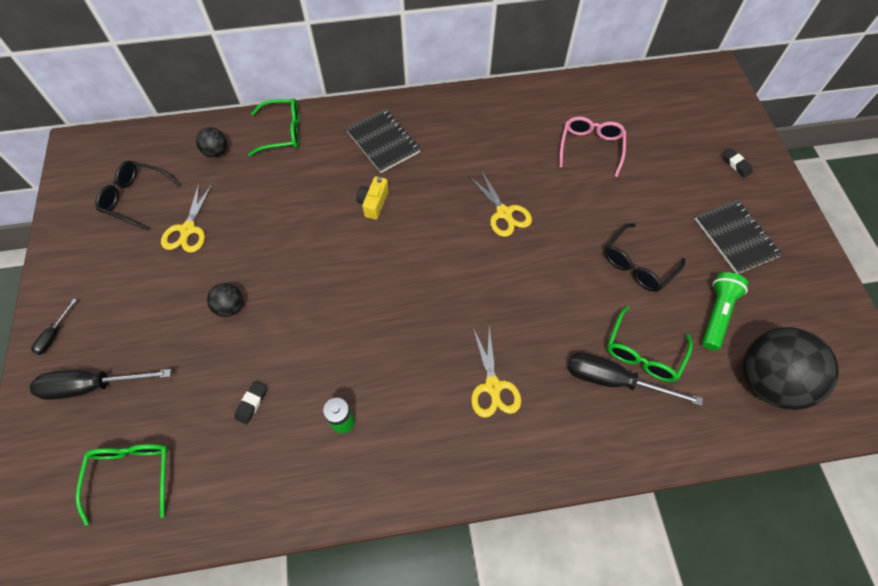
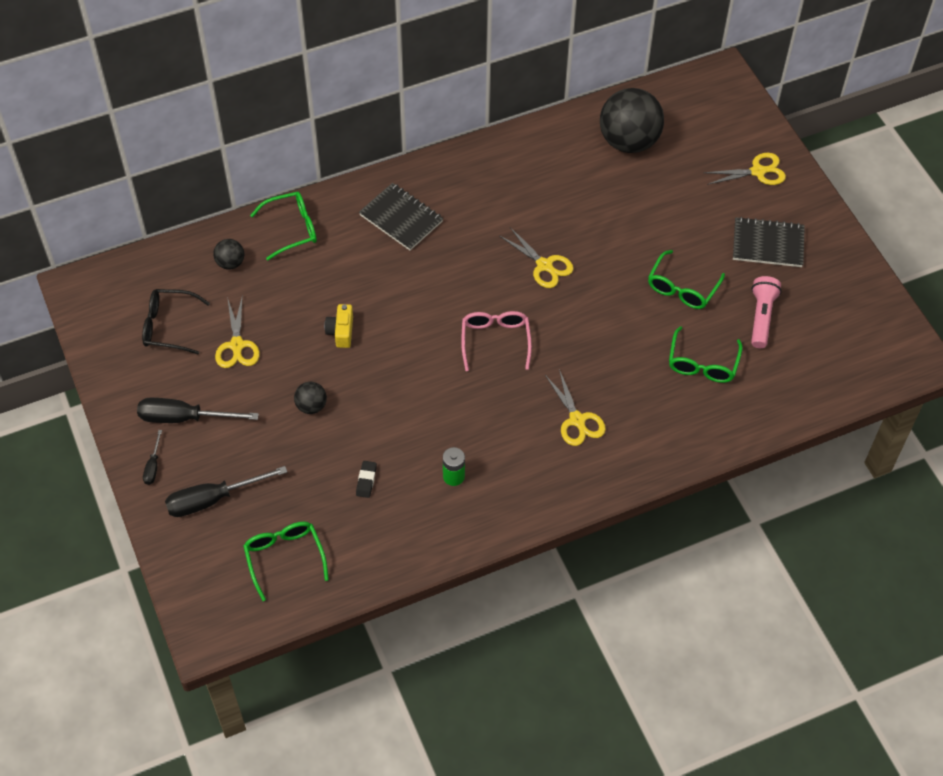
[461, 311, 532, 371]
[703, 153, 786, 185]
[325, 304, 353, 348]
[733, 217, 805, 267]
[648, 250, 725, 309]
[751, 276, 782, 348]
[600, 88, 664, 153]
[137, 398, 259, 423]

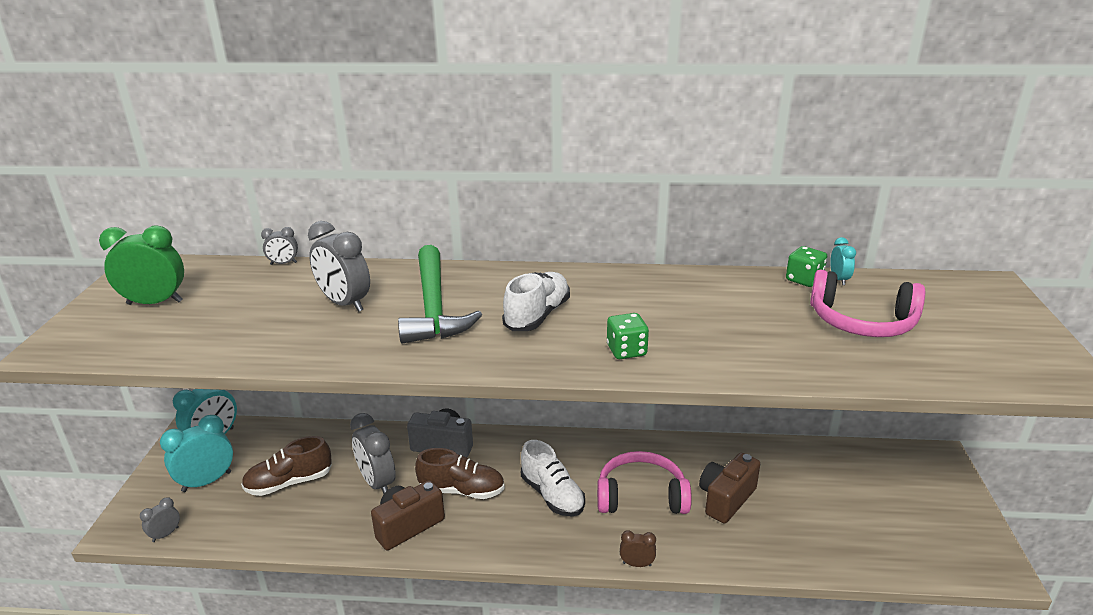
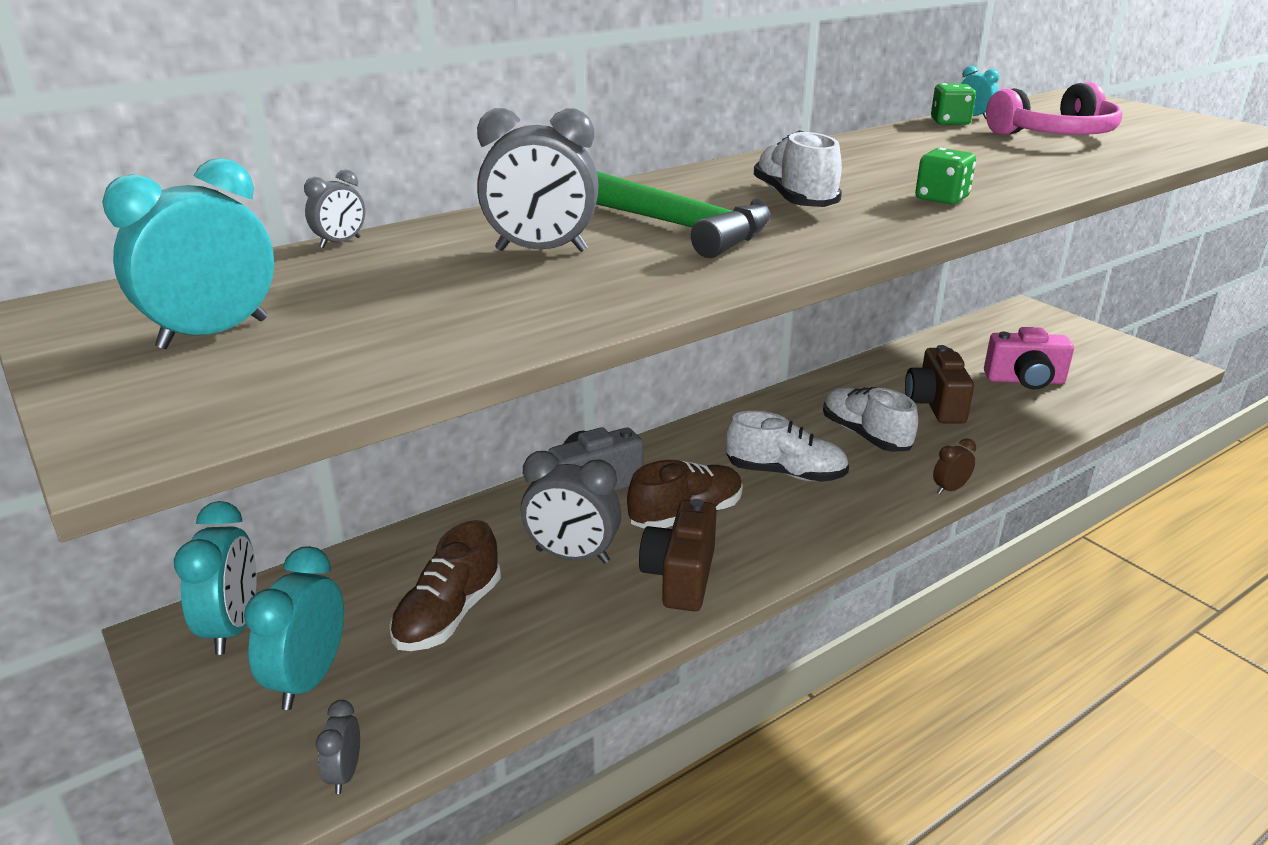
[102, 158, 274, 349]
[823, 387, 918, 452]
[984, 327, 1074, 390]

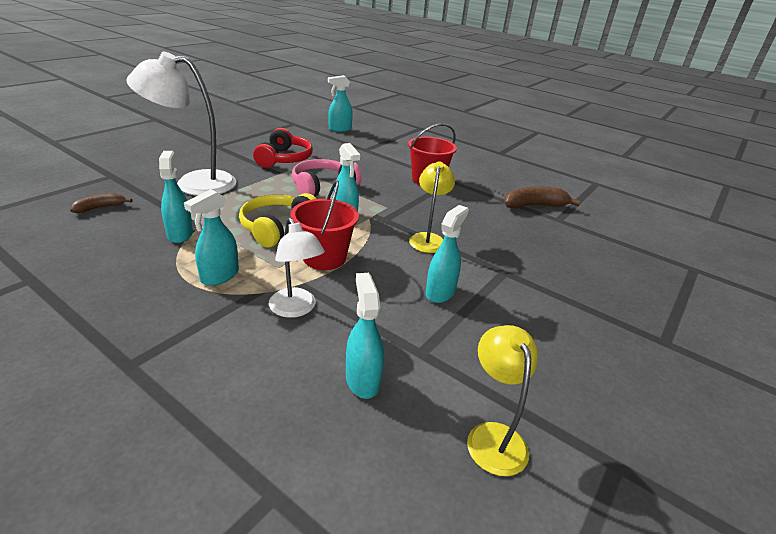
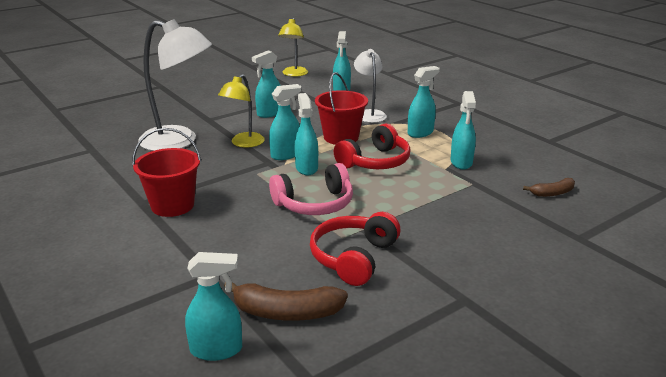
[138, 19, 212, 151]
[224, 282, 348, 321]
[334, 124, 411, 169]
[269, 84, 301, 160]

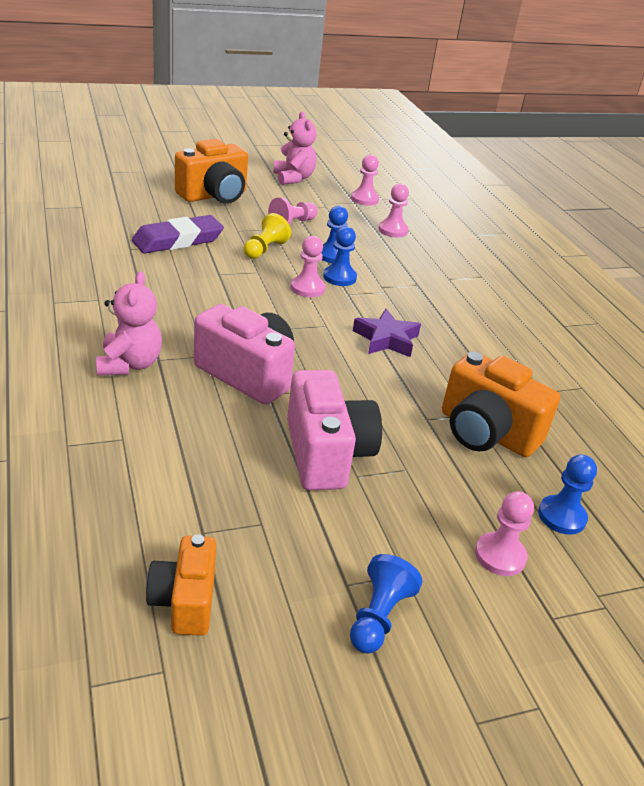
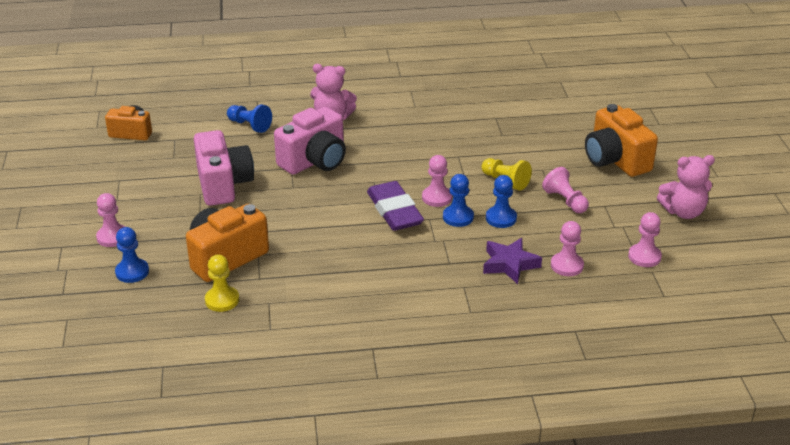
[367, 181, 424, 231]
[483, 238, 542, 284]
[194, 130, 254, 206]
[227, 105, 272, 133]
[205, 255, 239, 312]

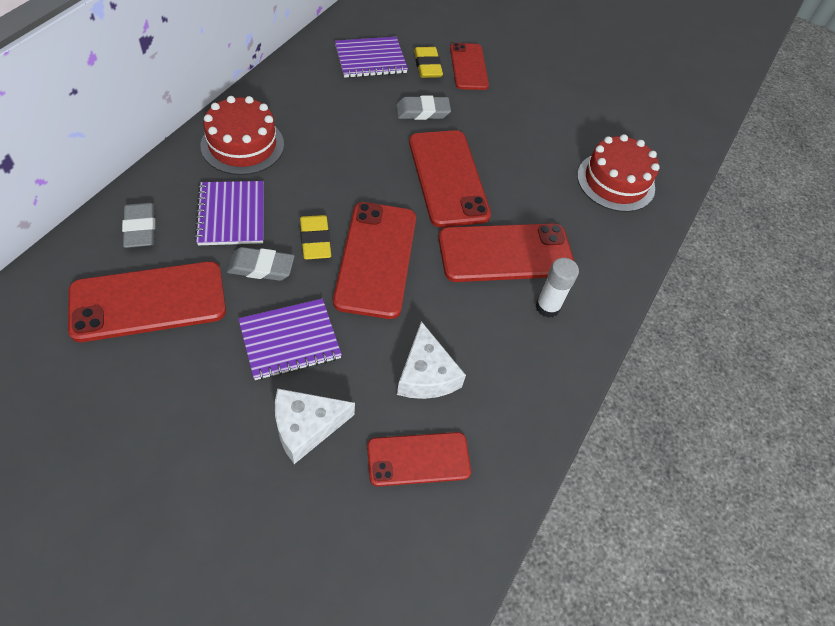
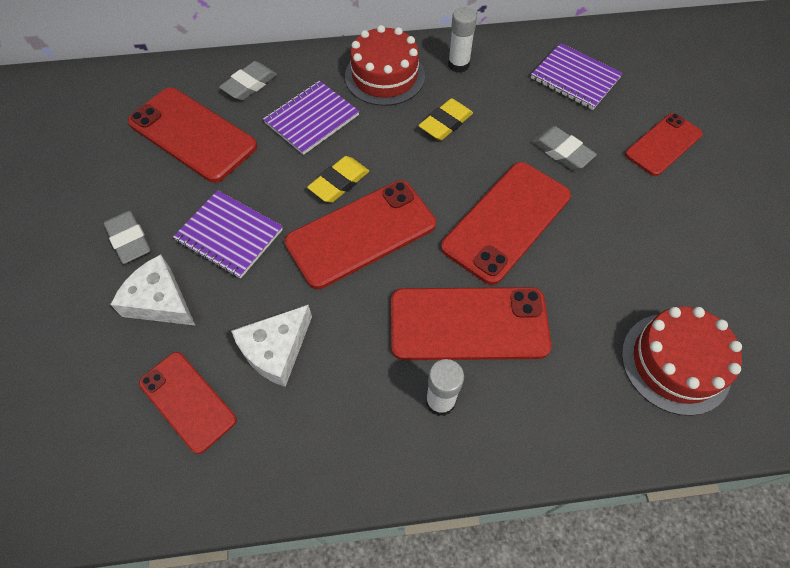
[419, 98, 473, 140]
[391, 287, 552, 360]
[104, 211, 151, 264]
[448, 7, 477, 73]

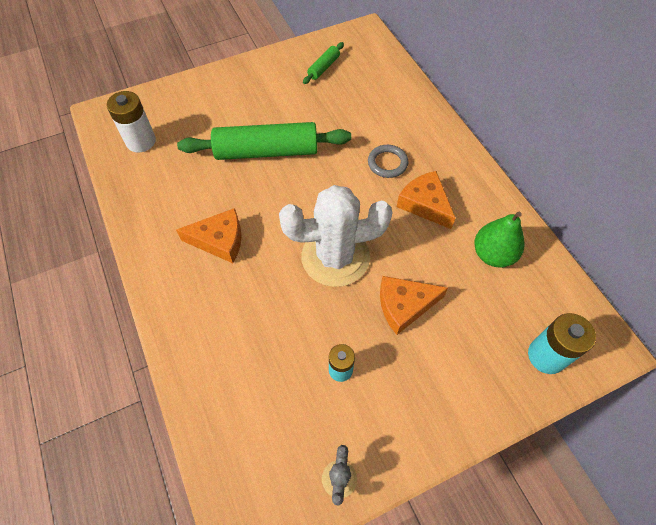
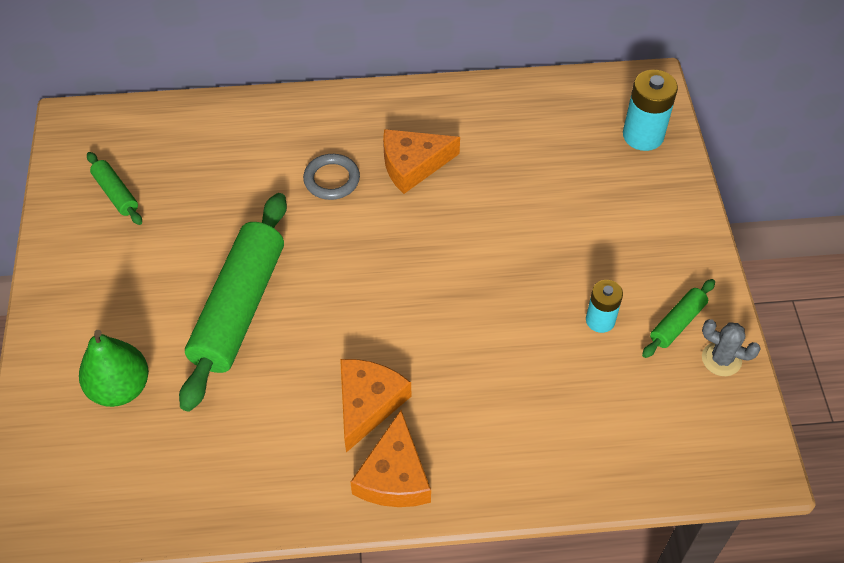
[107, 91, 156, 152] (first image)
[279, 185, 393, 287] (first image)
[79, 330, 149, 407]
[350, 410, 431, 507]
[642, 279, 715, 358]

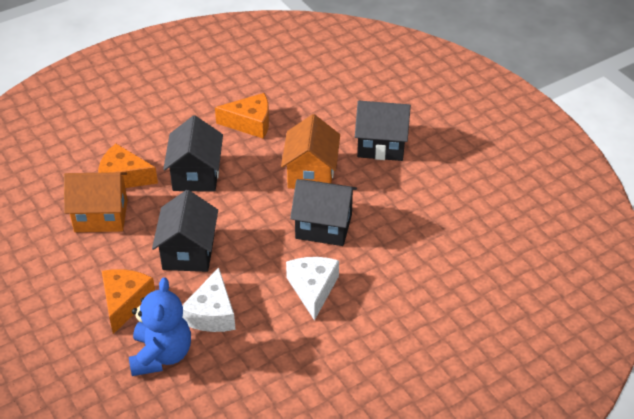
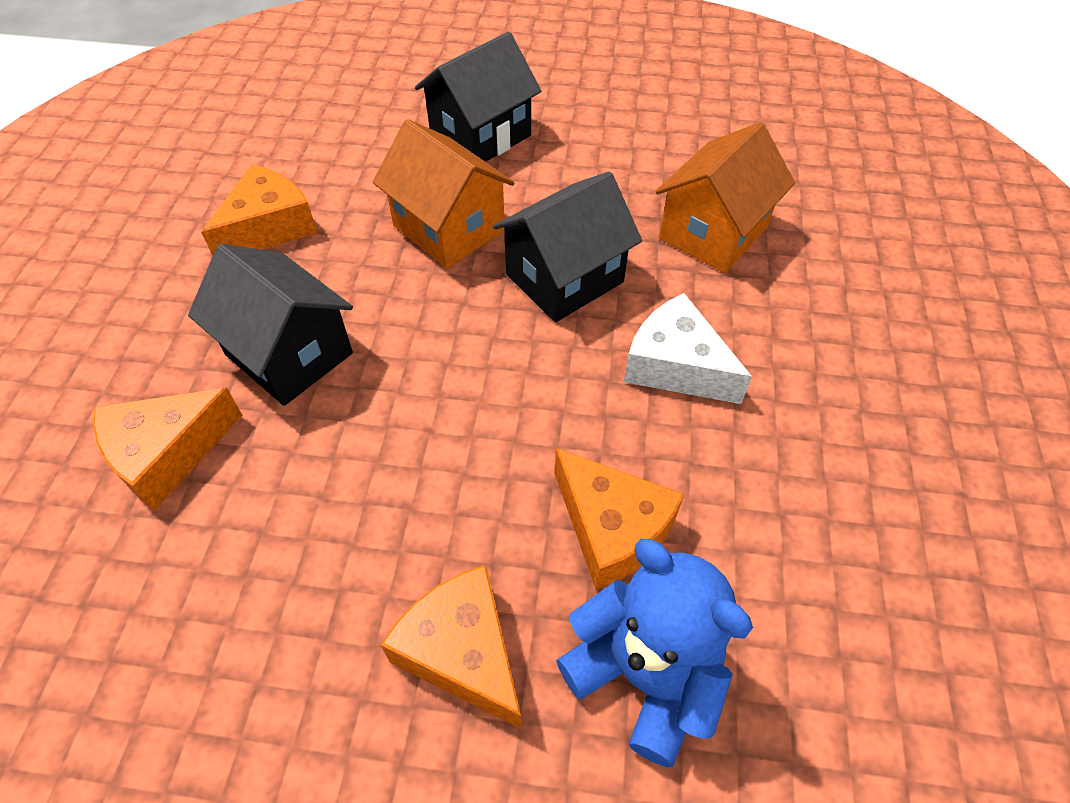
[655, 122, 795, 273]
[152, 190, 218, 272] (first image)
[555, 448, 684, 590]

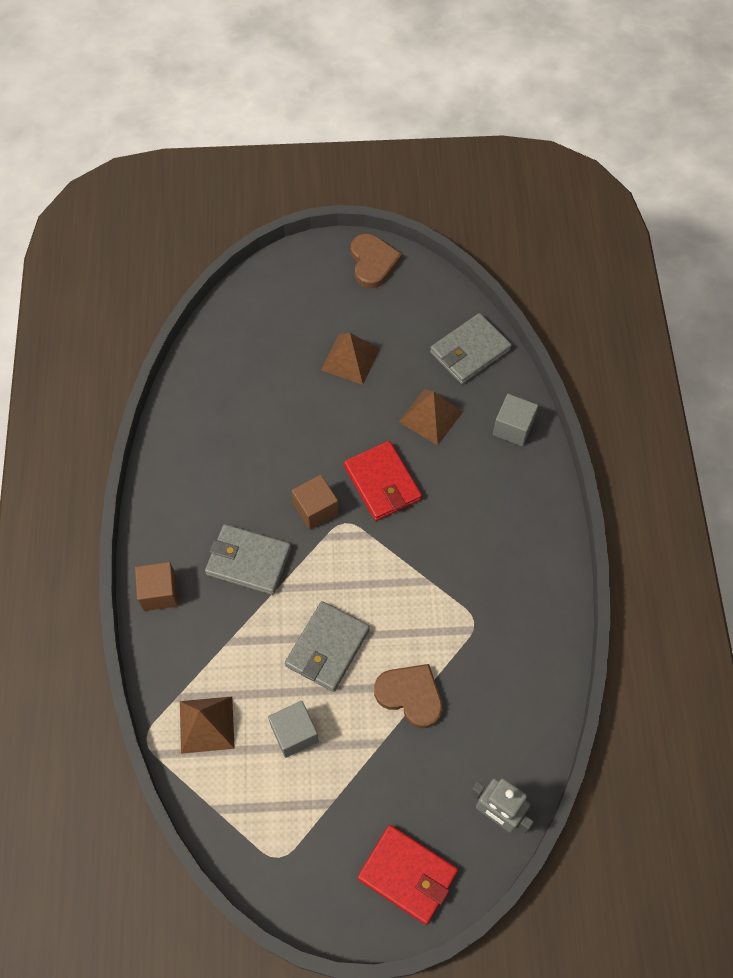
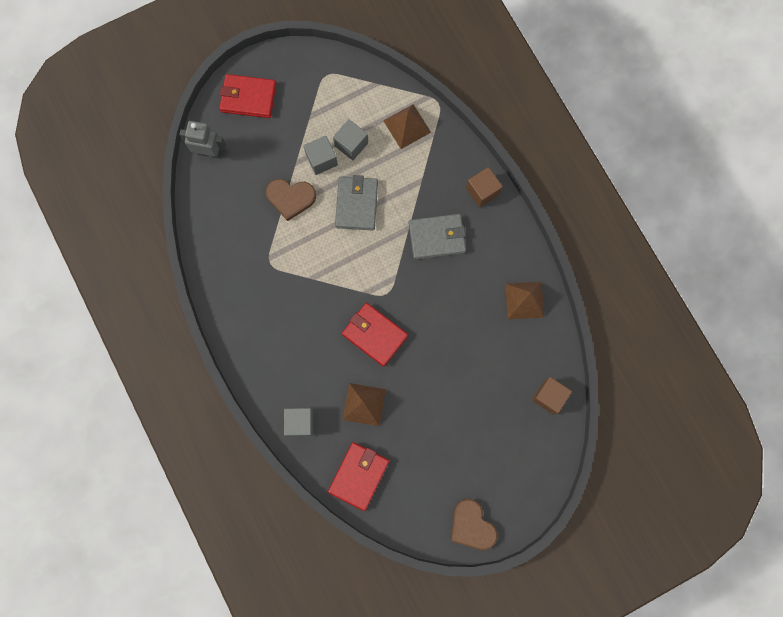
[328, 442, 389, 511]
[505, 282, 544, 319]
[532, 377, 572, 415]
[304, 136, 338, 175]

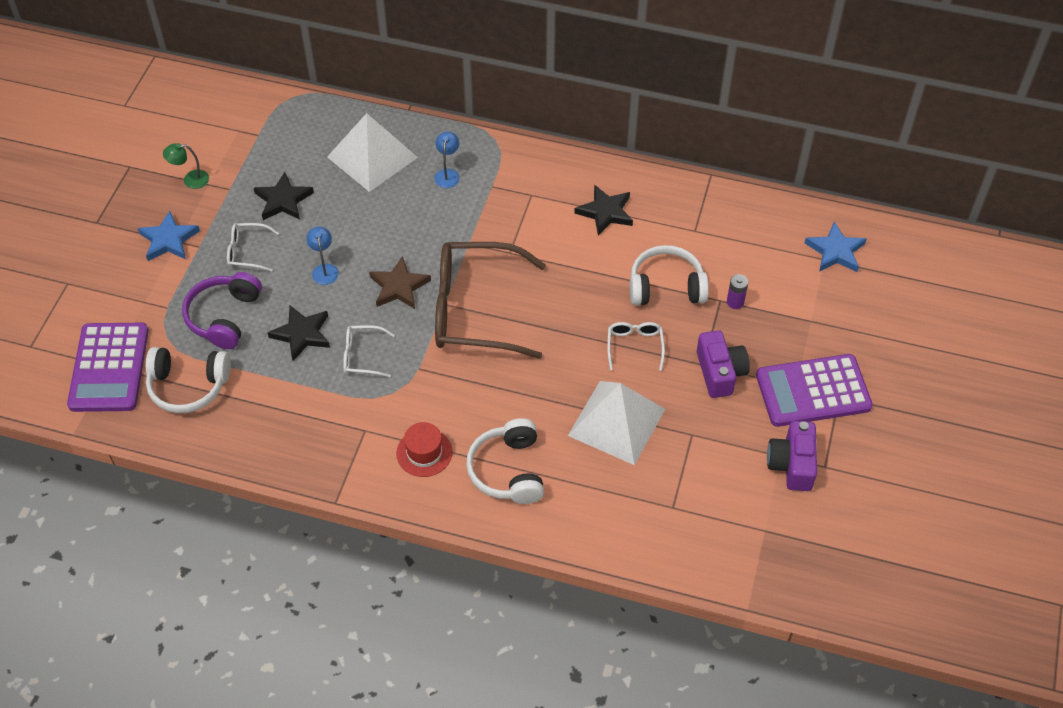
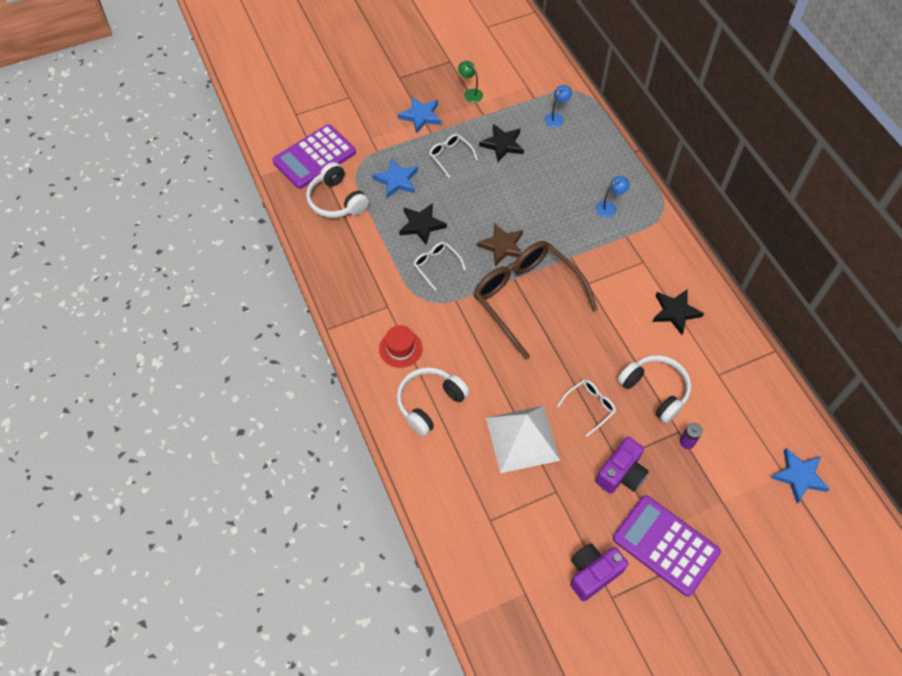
[327, 113, 418, 192] (first image)
[544, 85, 572, 127]
[372, 158, 418, 198]

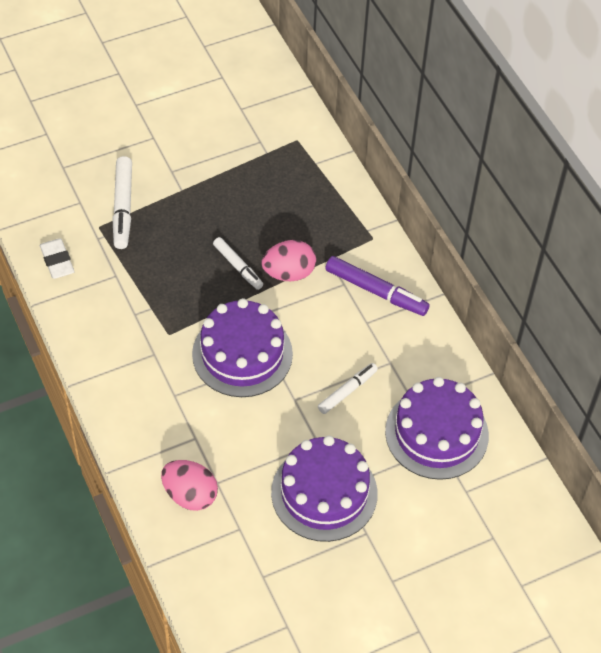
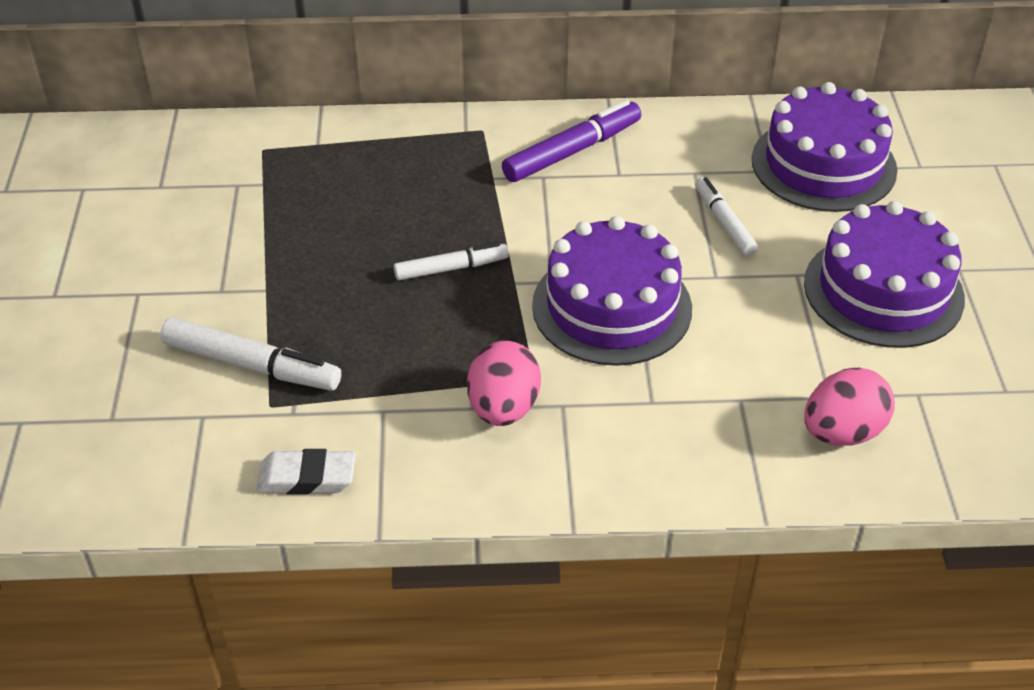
[467, 341, 541, 426]

